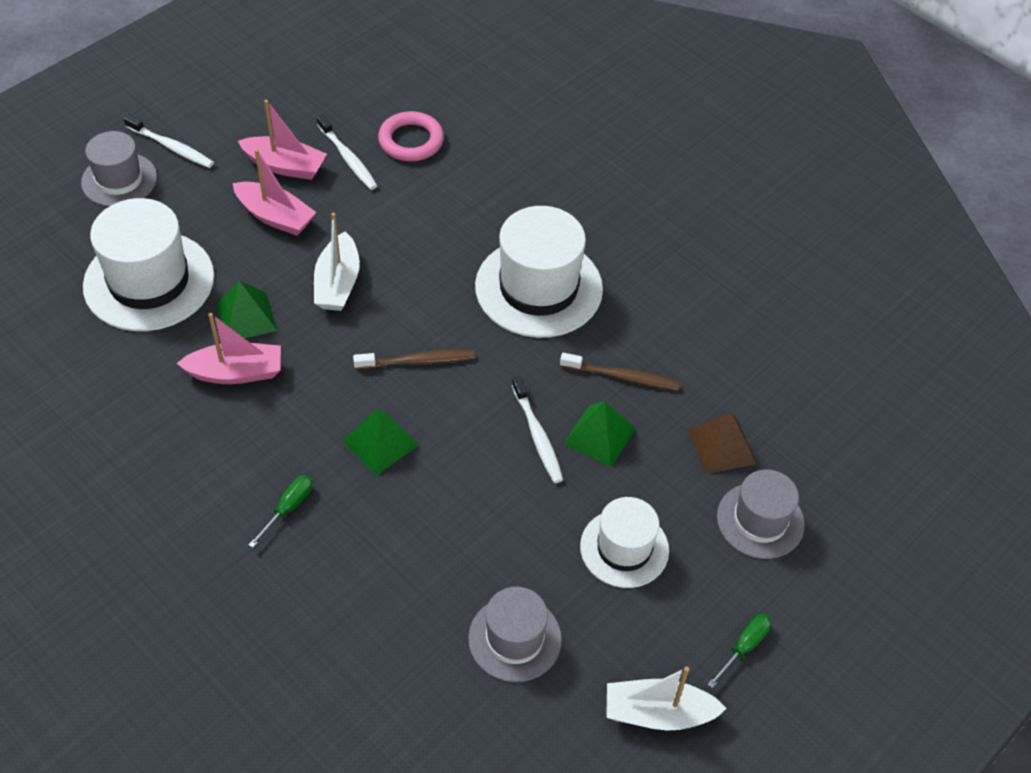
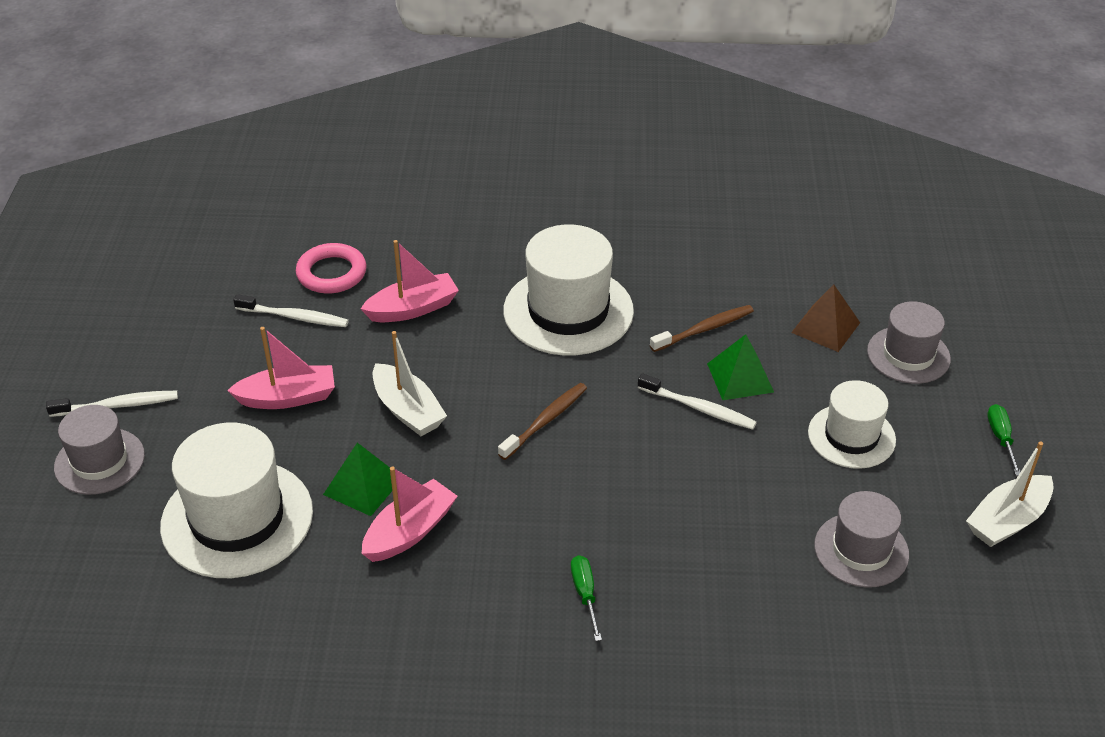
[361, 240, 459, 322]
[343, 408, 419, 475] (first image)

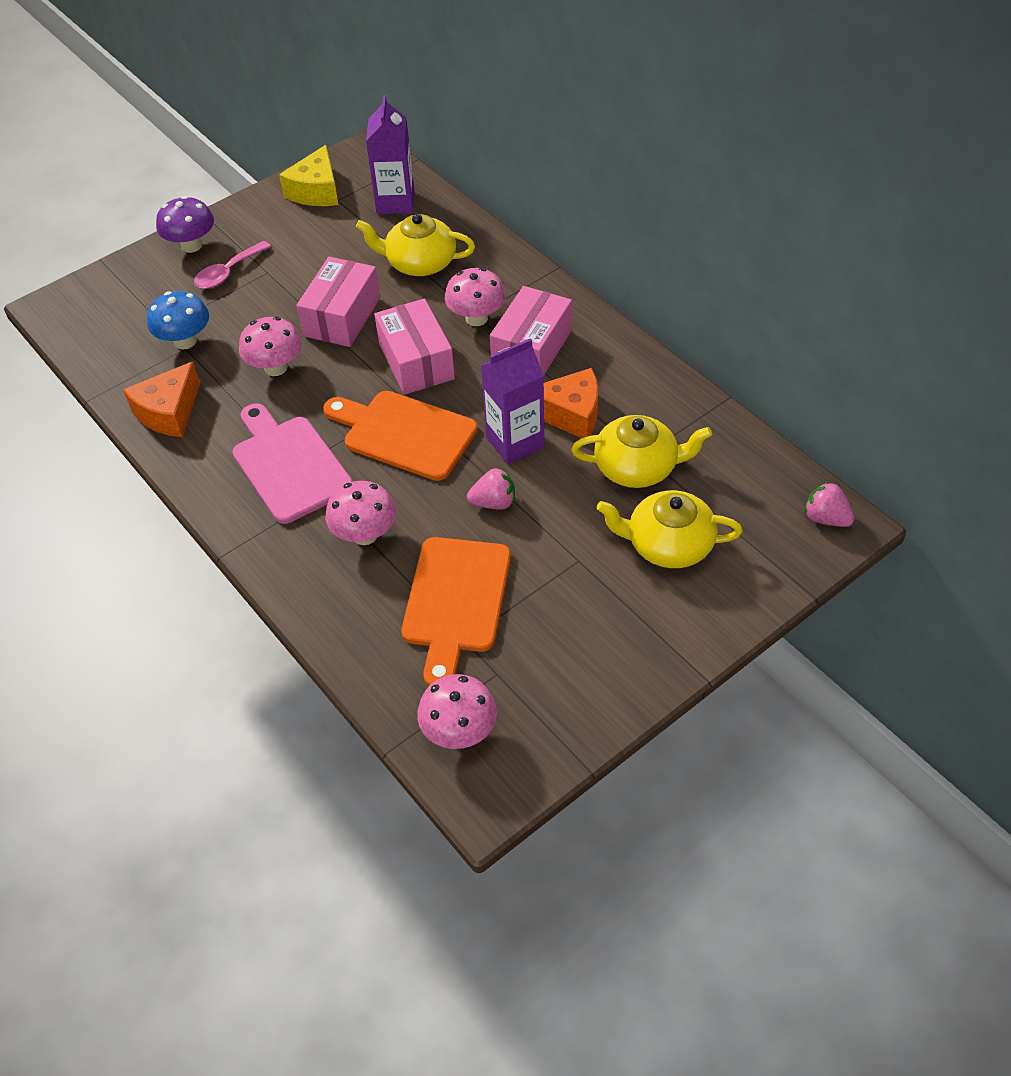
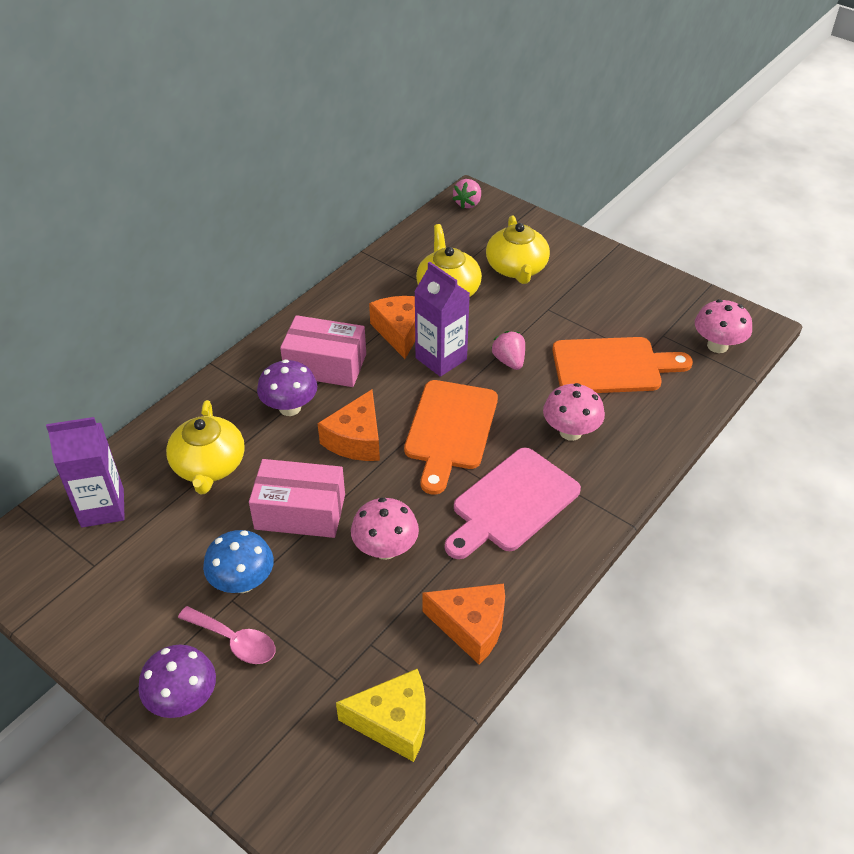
[336, 669, 426, 762]
[257, 359, 317, 416]
[203, 530, 274, 593]
[318, 389, 380, 461]

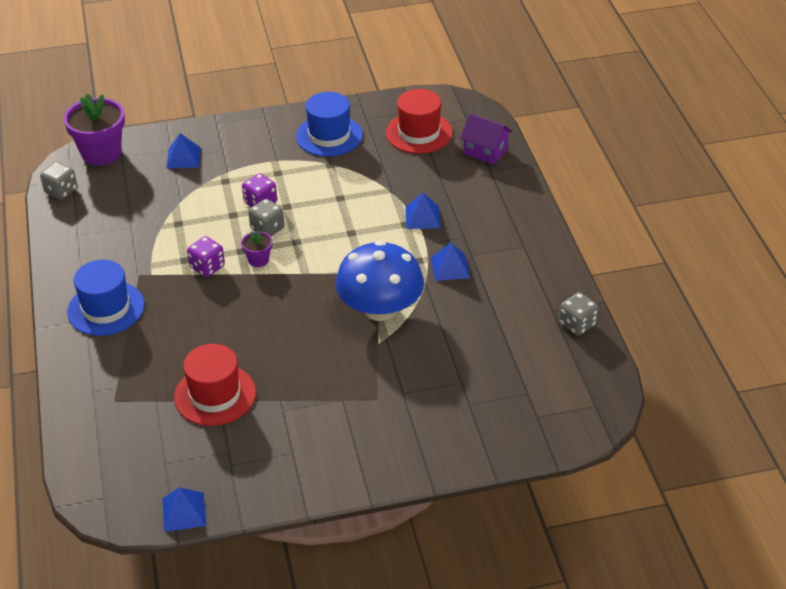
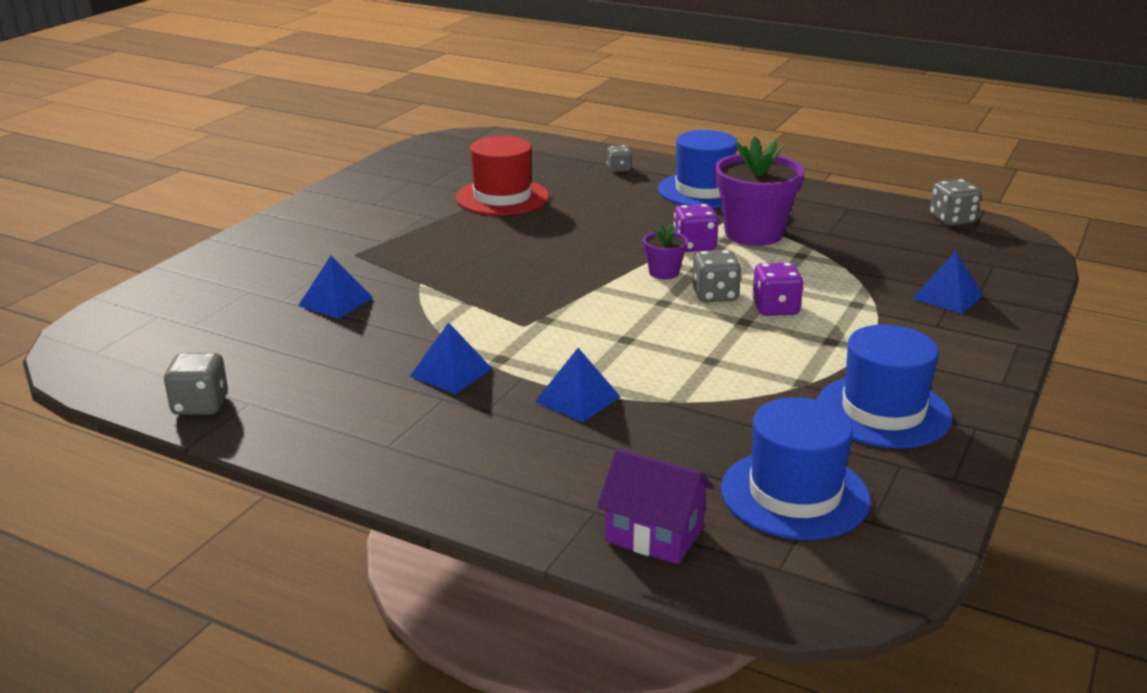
[721, 397, 870, 540]
[714, 136, 804, 246]
[597, 448, 714, 564]
[335, 241, 424, 321] (first image)
[298, 256, 373, 319]
[607, 145, 632, 172]

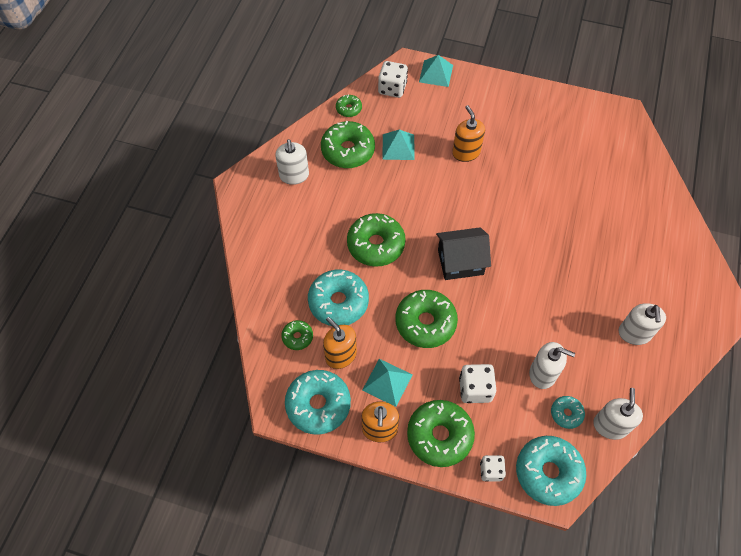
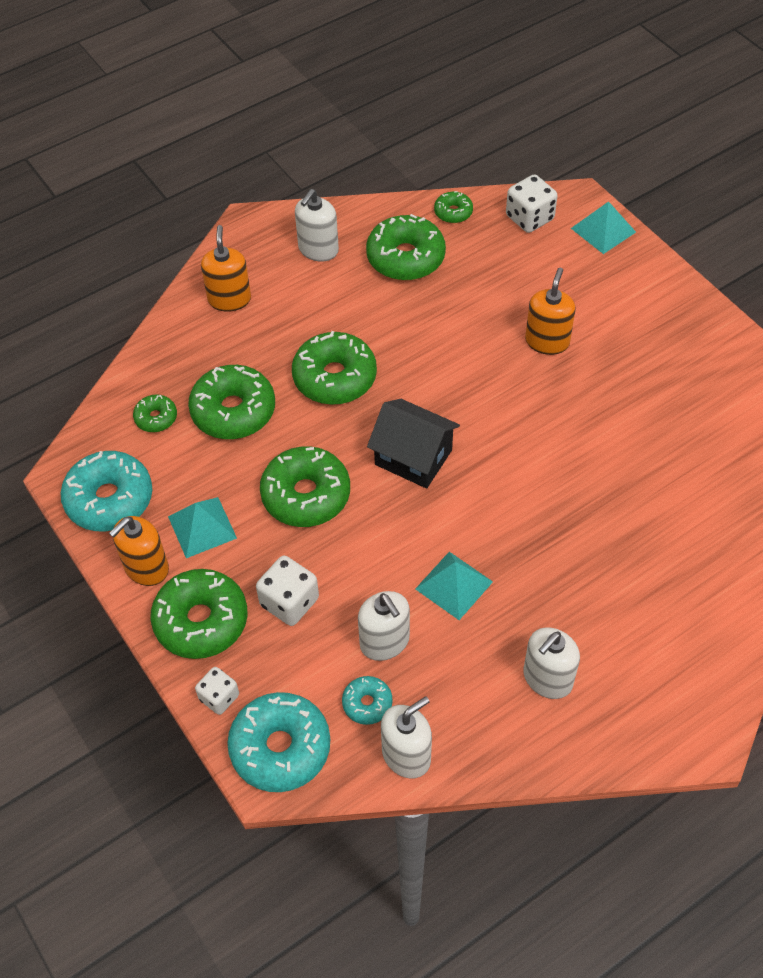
[415, 552, 493, 620]
[188, 365, 275, 439]
[201, 225, 251, 312]

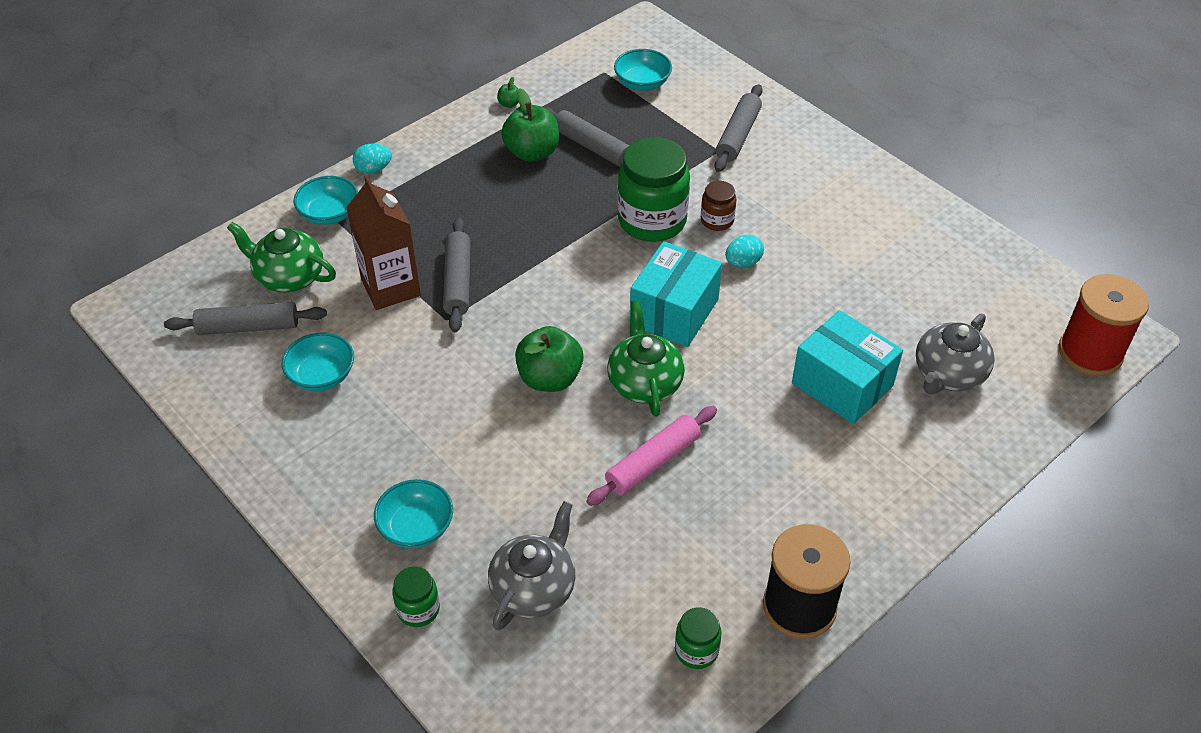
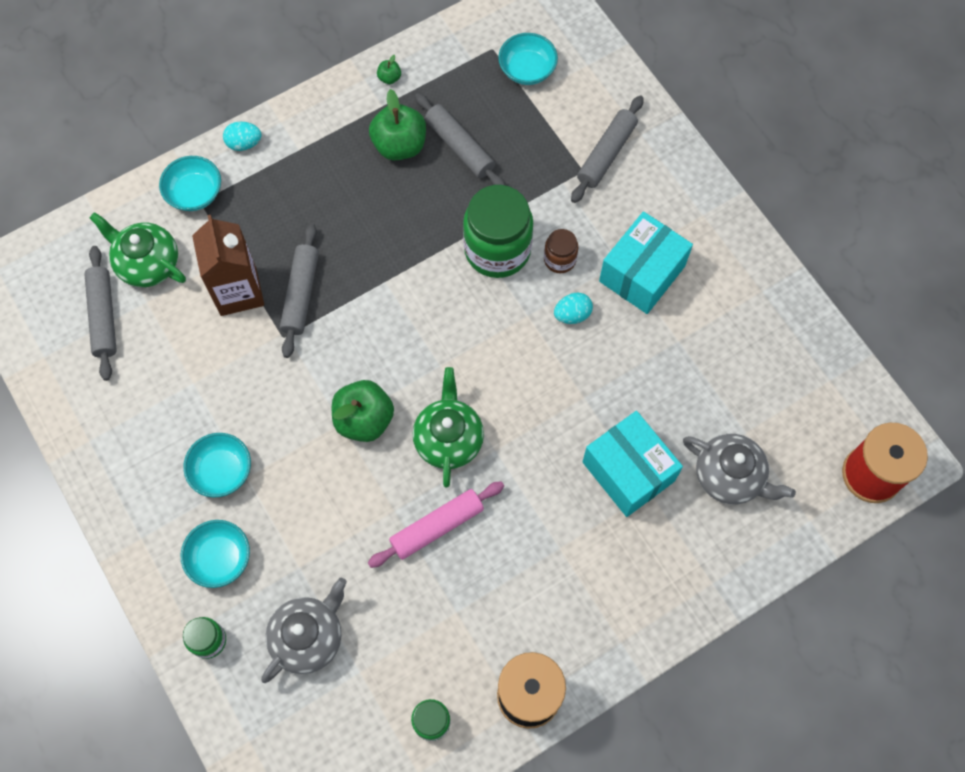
[599, 211, 693, 314]
[84, 246, 117, 381]
[683, 434, 796, 504]
[183, 433, 251, 498]

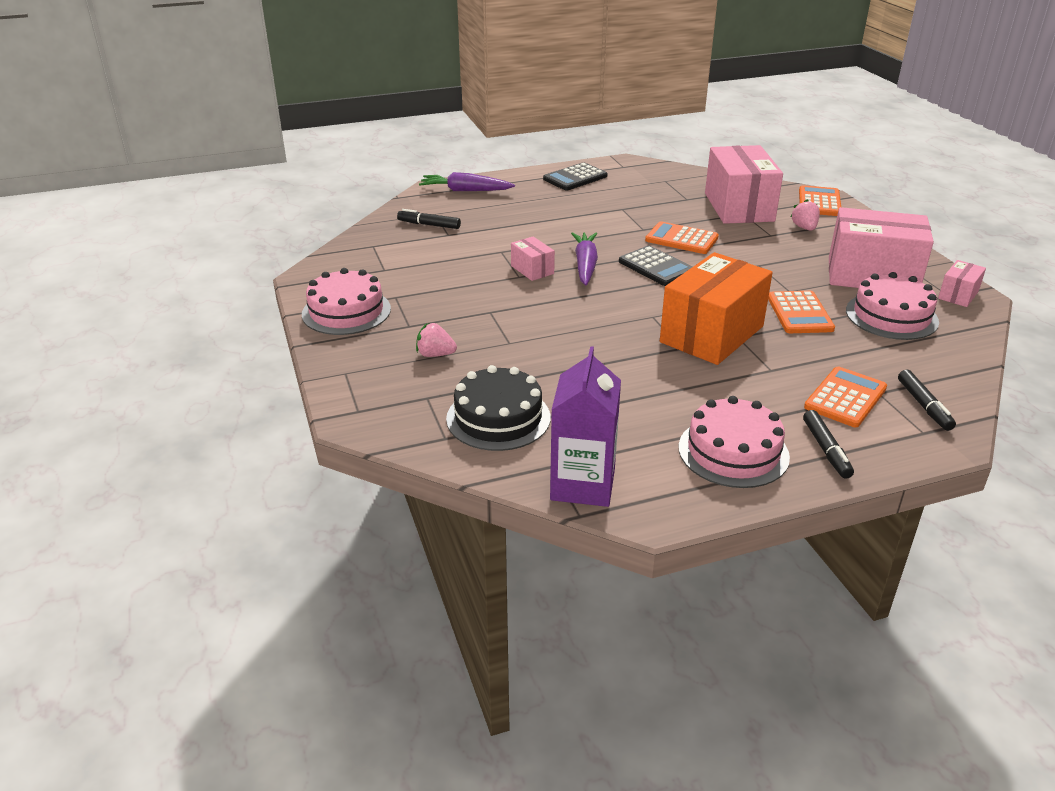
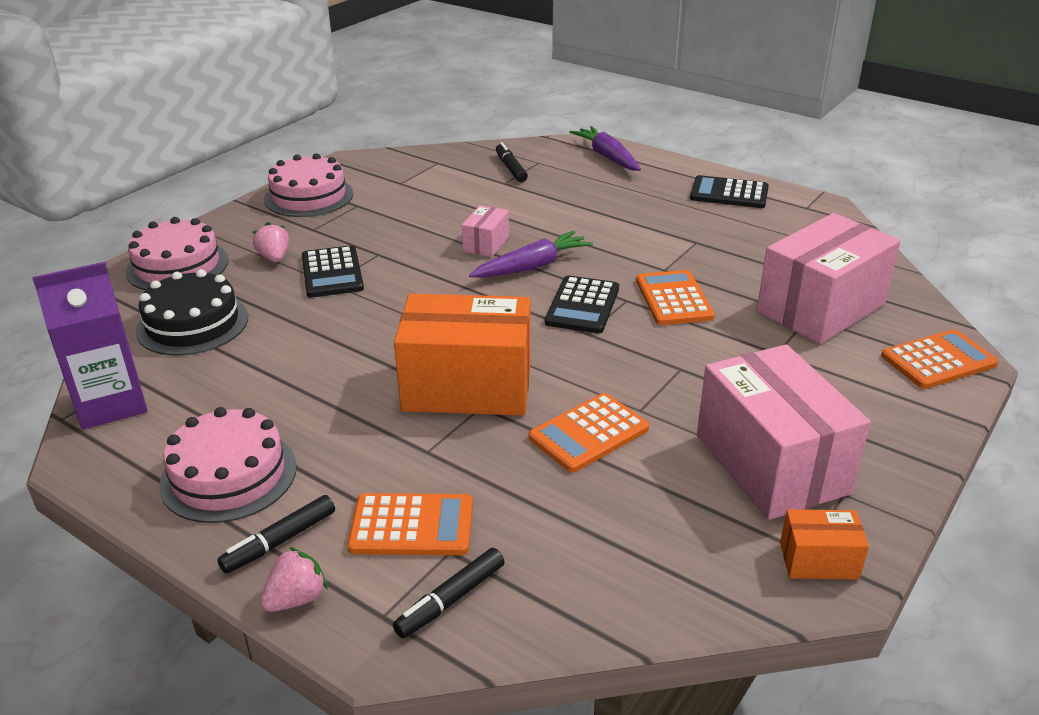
[260, 547, 328, 612]
[780, 509, 869, 580]
[125, 217, 229, 290]
[302, 245, 364, 298]

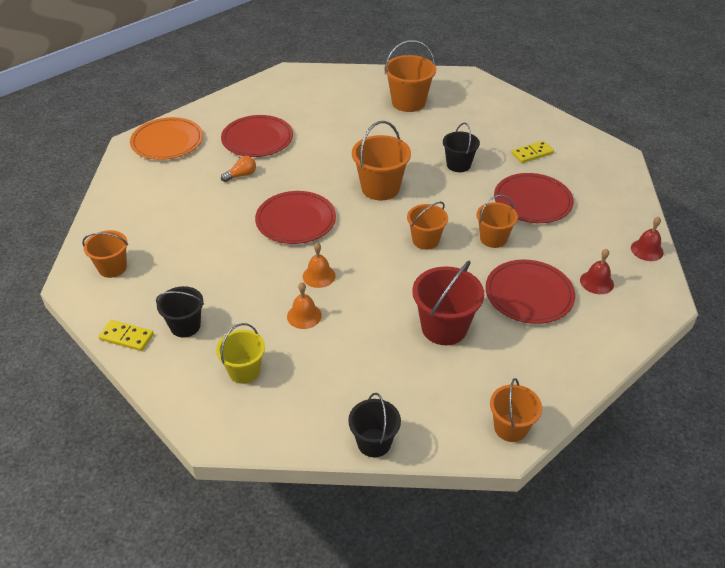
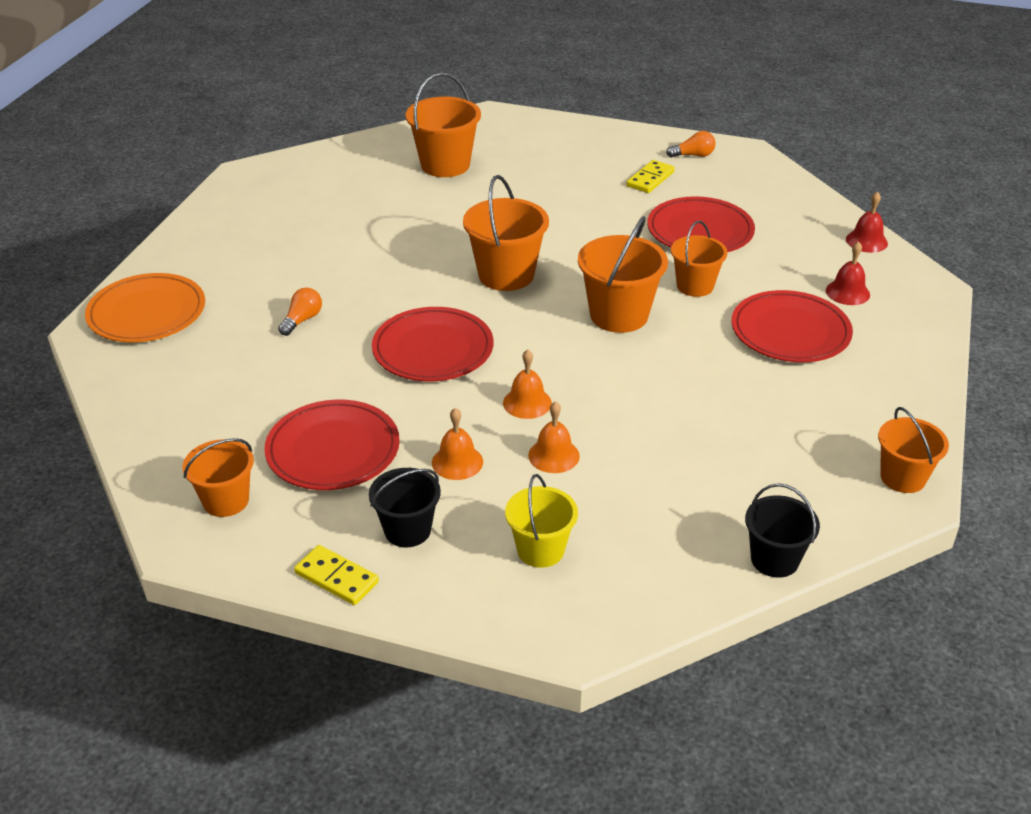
[264, 399, 400, 490]
[443, 123, 480, 172] (first image)
[578, 216, 668, 333]
[412, 261, 484, 345] (first image)
[294, 545, 379, 605]
[666, 131, 716, 158]
[432, 408, 483, 480]

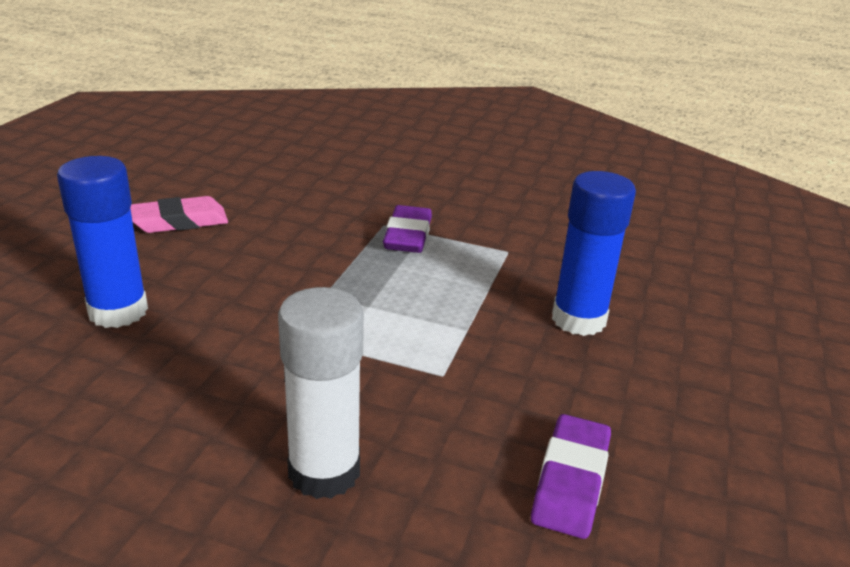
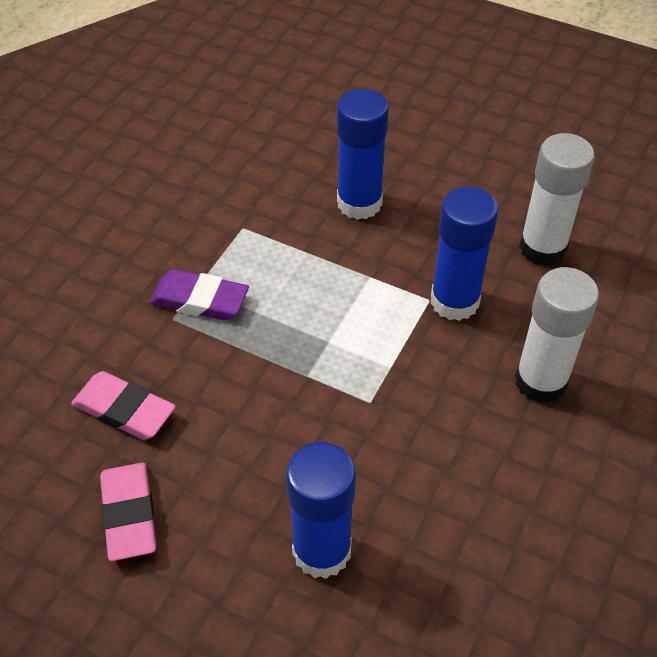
[519, 133, 595, 266]
[430, 186, 498, 321]
[71, 371, 176, 440]

